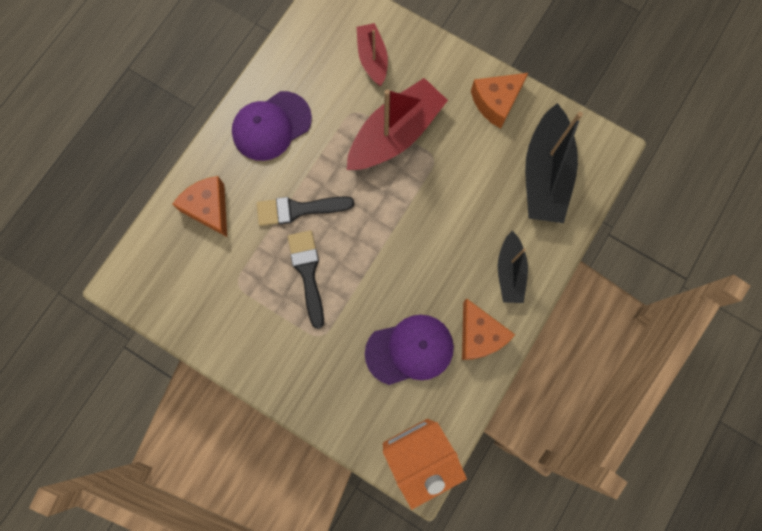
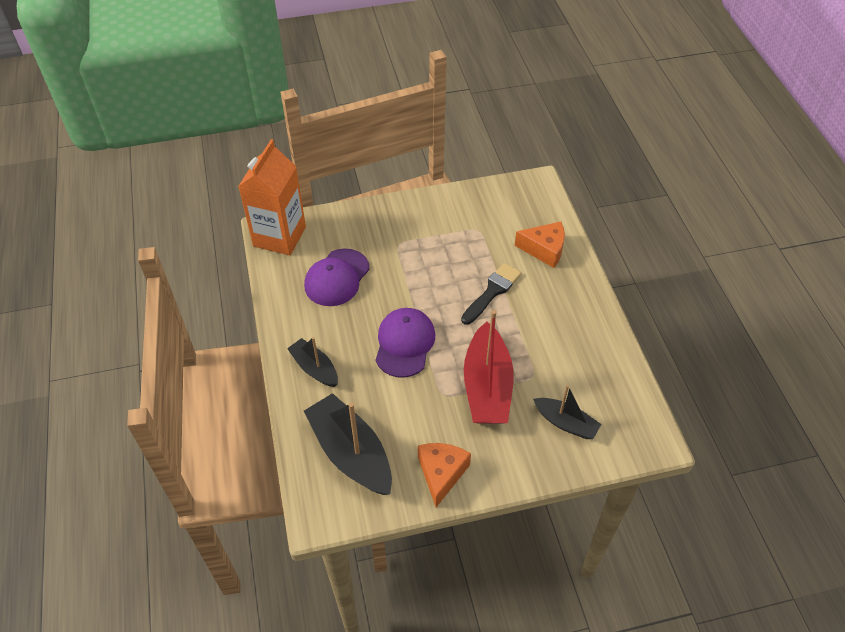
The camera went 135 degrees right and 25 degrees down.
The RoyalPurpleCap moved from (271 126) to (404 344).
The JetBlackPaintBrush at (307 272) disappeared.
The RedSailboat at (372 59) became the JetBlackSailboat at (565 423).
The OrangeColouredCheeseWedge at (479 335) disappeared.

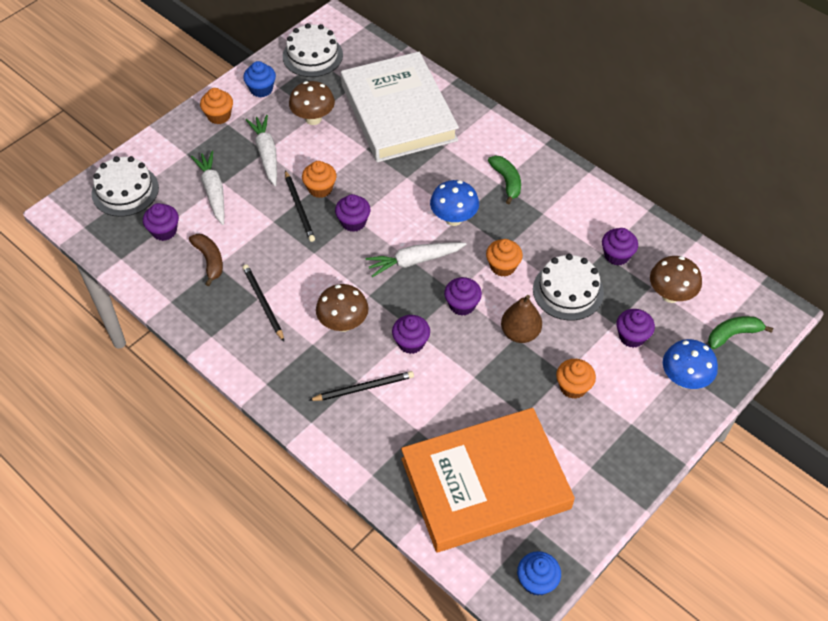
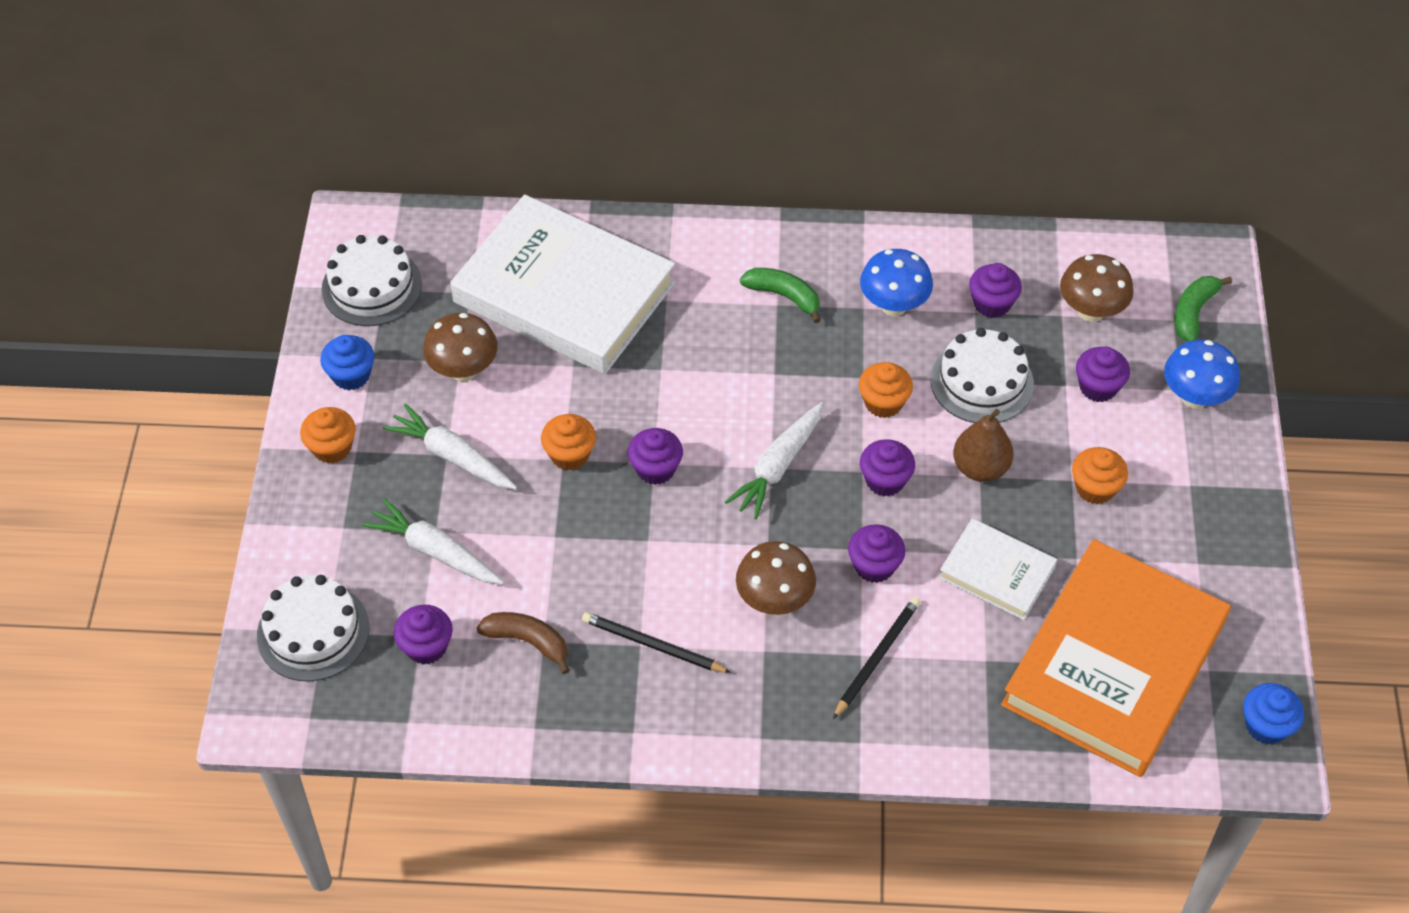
The camera went 40 degrees left and 0 degrees up.
The JetBlackPencil at (299 208) disappeared.
The BlueMushroom moved from (453 219) to (893 305).
The PureWhiteHardcover at (996 572) appeared.

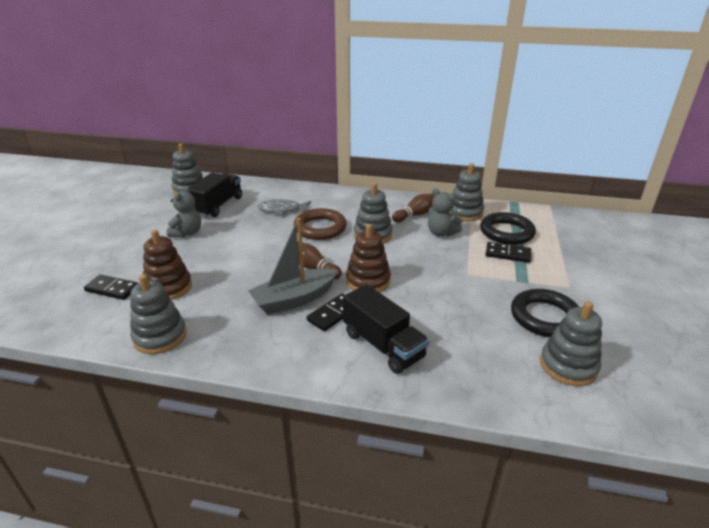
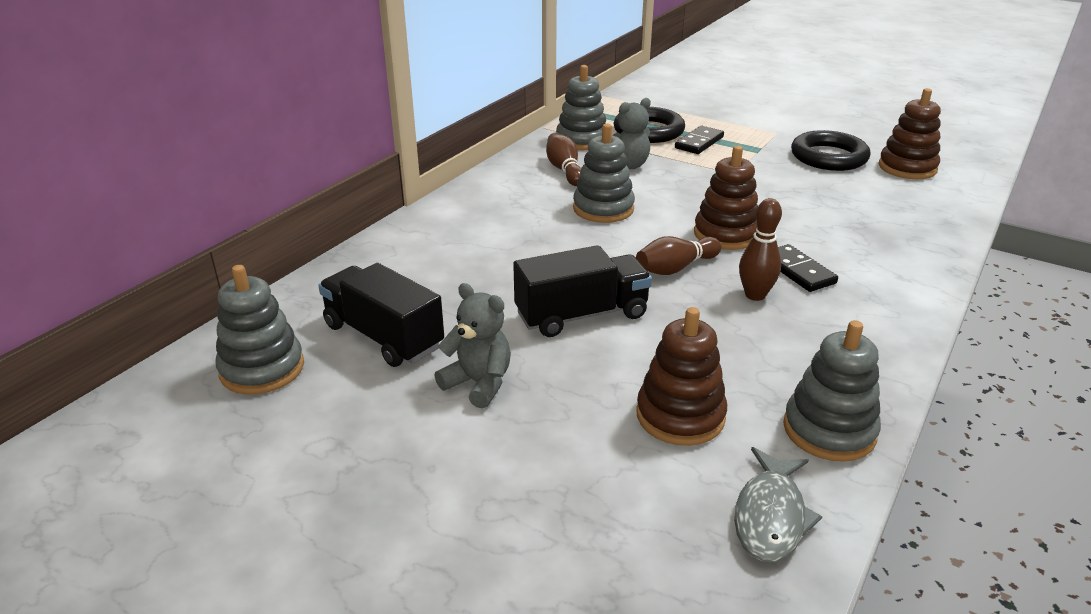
The camera went 70 degrees left and 0 degrees up.
The JetBlackDominoTile at (112 289) disappeared.
The AshGreySailboat at (294 299) was replaced by the DarkBrownBowlingPin at (755 295).
The AshGreyFishFigure moved from (282 210) to (770 516).
The DarkBrownRing at (320 228) disappeared.
The JetBlackTruck moved from (383 345) to (581 315).
The AshGreyStackingRings at (568 366) became the DarkBrownStackingRings at (907 168).

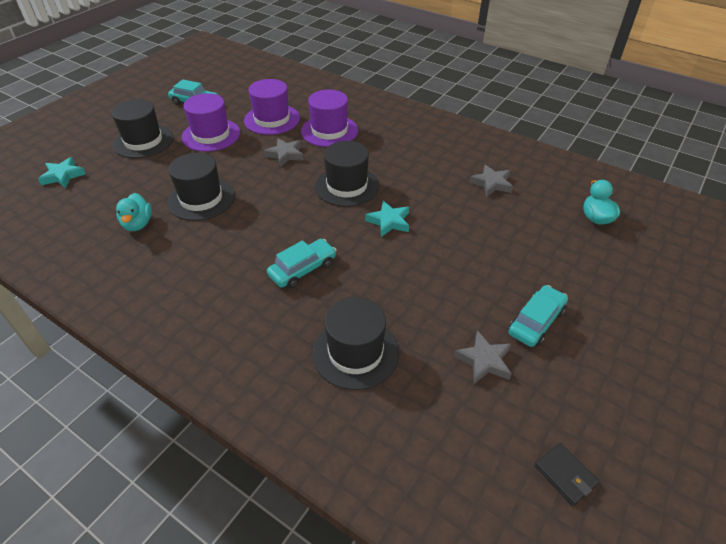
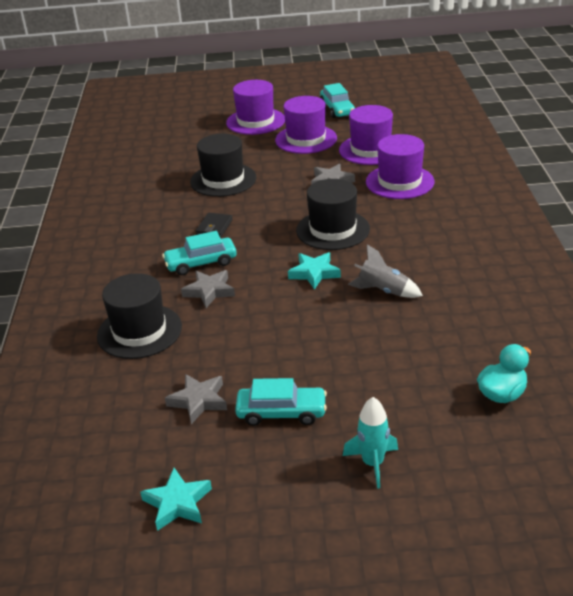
The camera went 55 degrees right and 10 degrees down.
The TurquoiseFivePointedStar moved from (63 176) to (177 503).
The JetBlackTallHat at (143 141) became the RoyalPurpleTallHat at (255 121).
The TurquoiseRubberDuck at (138 224) disappeared.
The TurquoiseToyCar at (303 269) turned 150 degrees clockwise.
The AshGreyFivePointedStar moved from (491 184) to (209 291).
The JetBlackCardWallet moved from (565 475) to (214 227).
The TurquoiseRocket at (372 463) appeared.
The AshGreyRocket at (383 290) appeared.

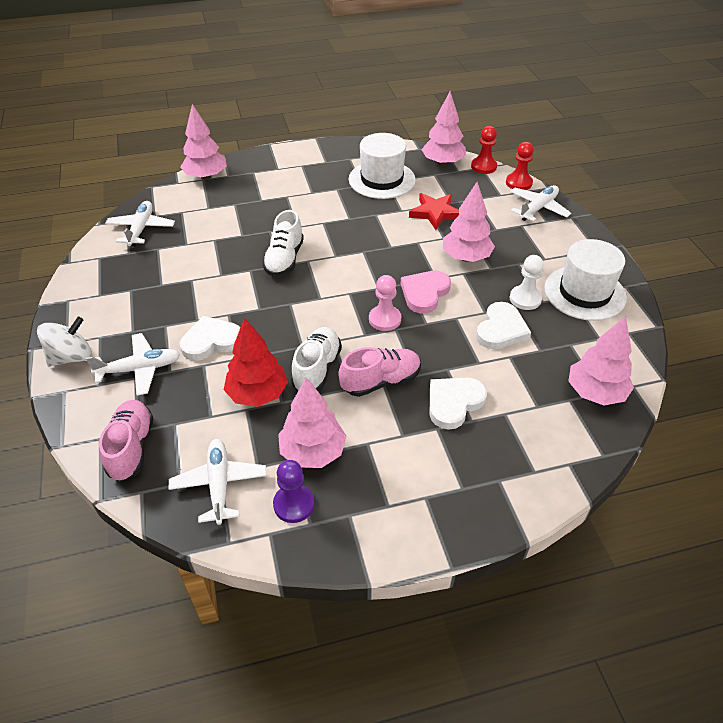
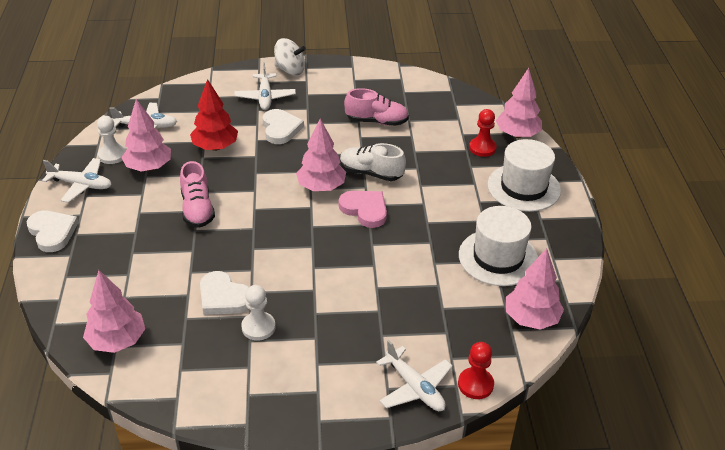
The camera went 100 degrees right and 5 degrees down.
The PureWhiteWhirligig at (71 357) turned 45 degrees counterclockwise.
The PinkSneaker moved from (131 448) to (376 121).
The PureWhiteToyPlane moved from (141 229) to (81 185).
The RoyalPurplePawn at (294 504) became the PureWhitePawn at (112 155).
The PureWhiteSneaker at (317 369) disappeared.
The PinkPawn at (385 319) disappeared.
The PinkHeart moved from (424 293) to (365 210).
The RedFivePointedStar at (435 213) disappeared.
The PureWhiteHeart moved from (454 403) to (52 232).
The PinkToyTree moved from (466 257) to (321 187).
The RedPawn moved from (483 166) to (482 148).
The PureWhiteTallHat moved from (584 293) to (523 187).

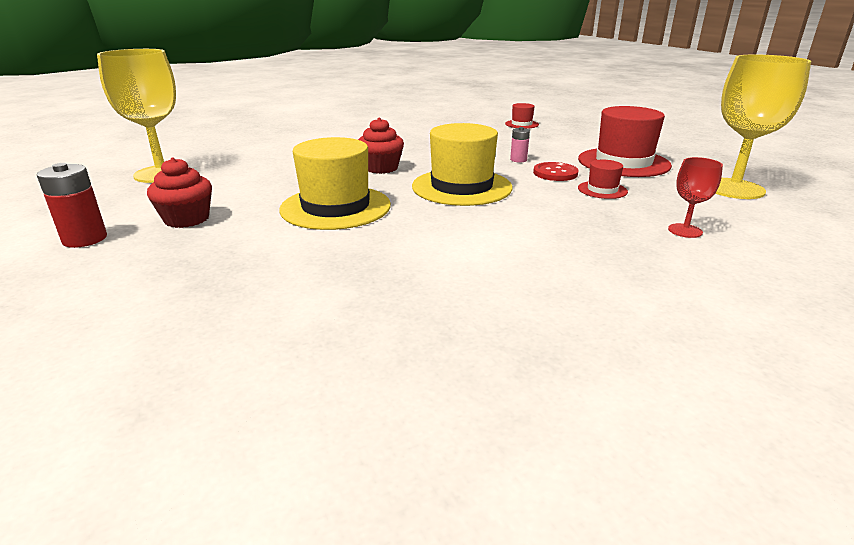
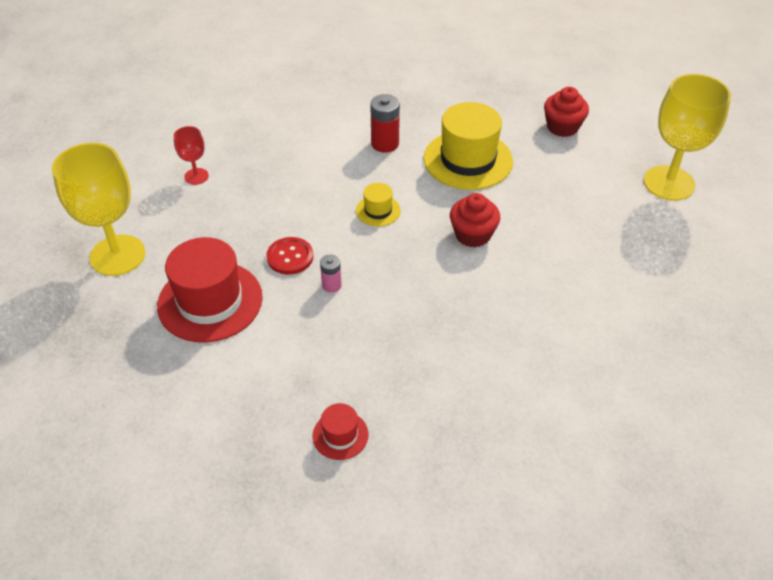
The camera went 165 degrees right and 20 degrees up.
The RedBattery moved from (85 239) to (385 143).
The BrightYellowTallHat at (461 187) changed to 0.47 times the size.
The RedTallHat at (602 190) disappeared.

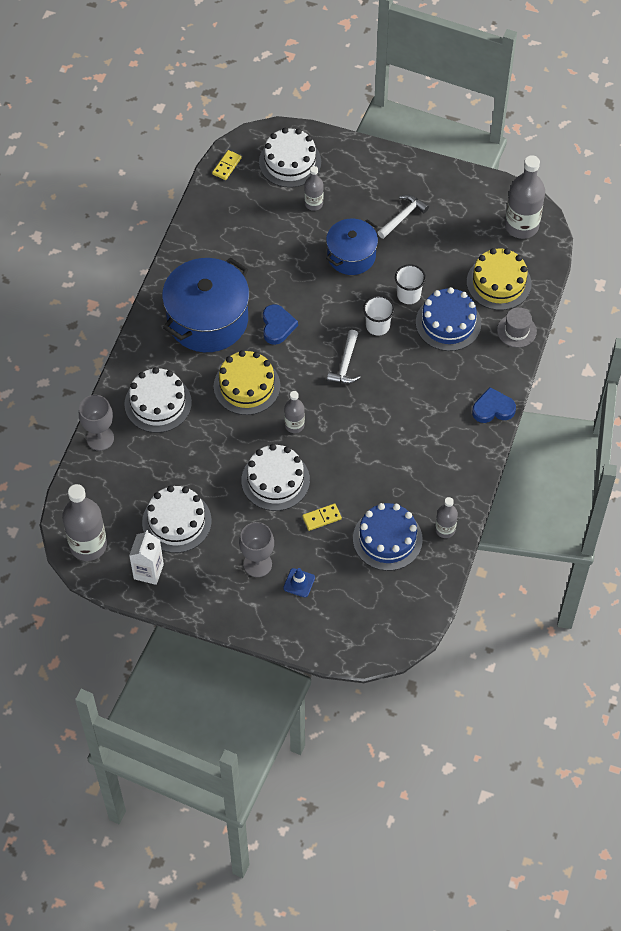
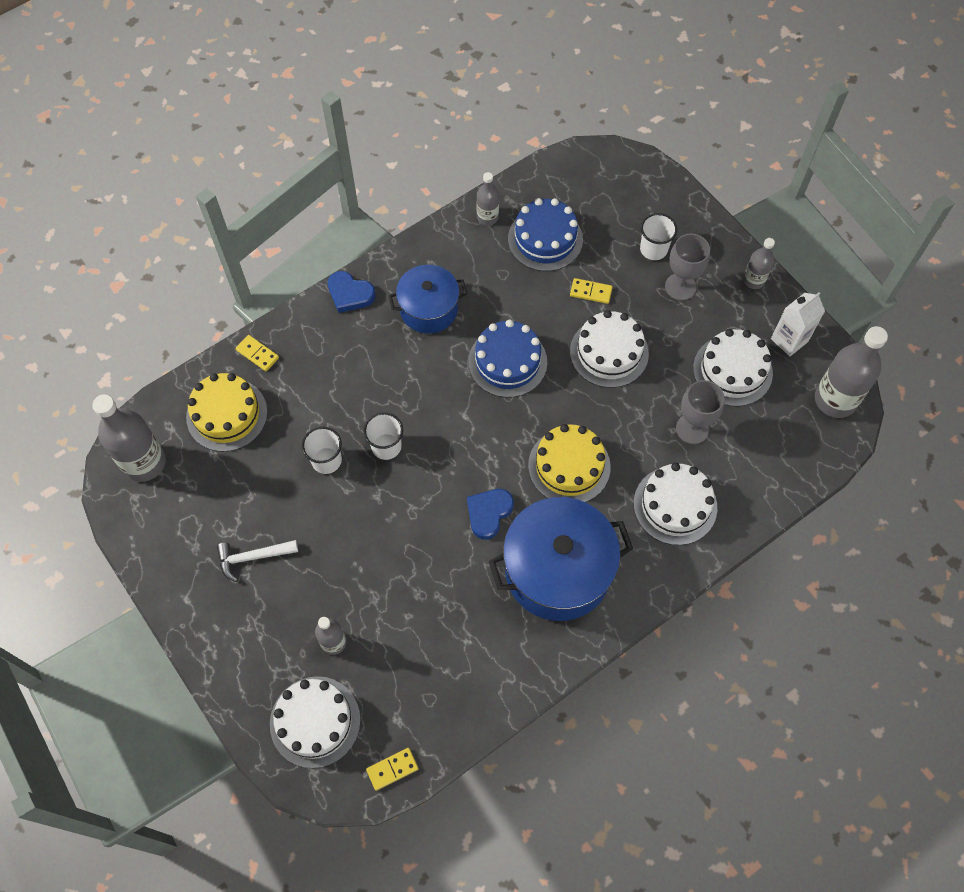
The camera went 145 degrees left and 5 degrees up.
The AshGreyGoblet moved from (100 438) to (692 429).
The BlueSafetyCone at (299 583) was replaced by the PureWhiteCup at (653 249).
The AshGreyFlask moved from (294 425) to (753 280).
The BlueCookingPot moved from (351 255) to (429 309).
The PureWhiteHammer at (345 364) disappeared.
The BlueLayerCake moved from (448 323) to (507 362).
The AshGreyTallHat at (516 330) was replaced by the BrightYellowDominoTile at (257 354).

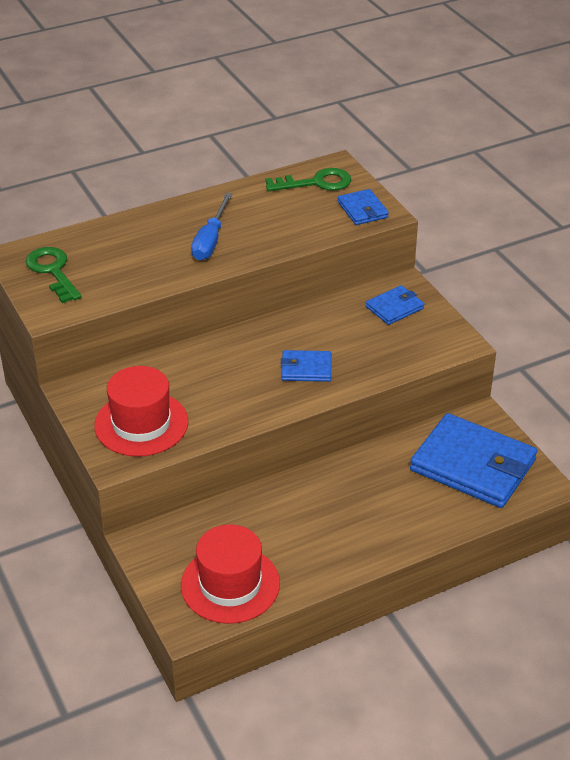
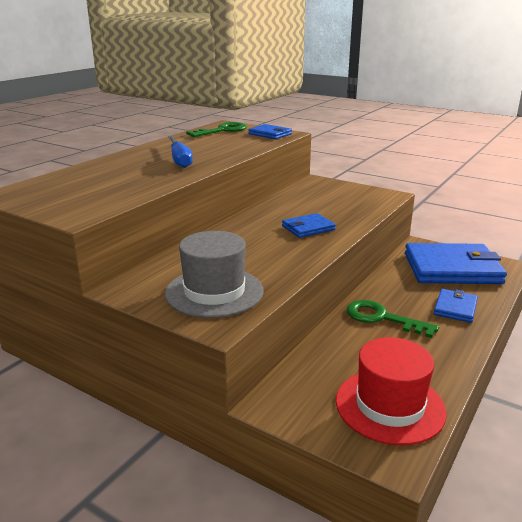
The camera went 30 degrees left and 15 degrees down.
The LeafGreenDoorKey moved from (53 271) to (382 318).
The RedTallHat at (141 424) became the AshGreyTallHat at (214 292).
The BlueCardWallet moved from (394 307) to (455 308).

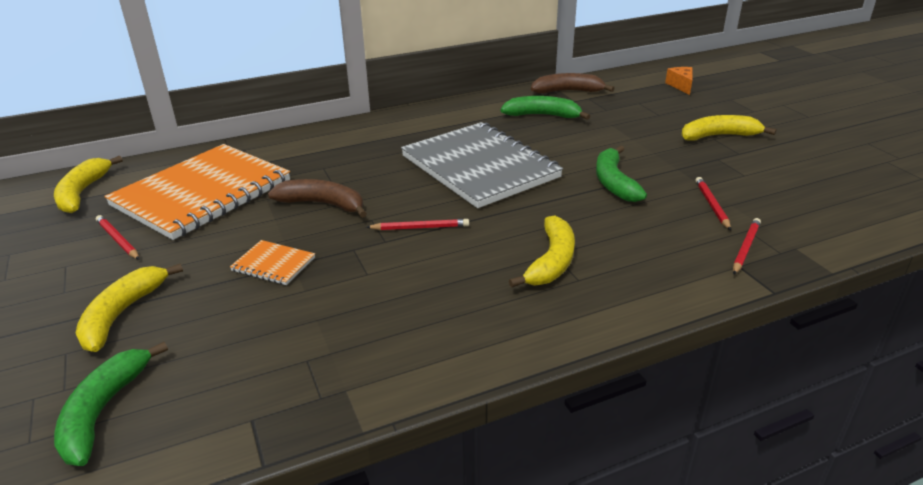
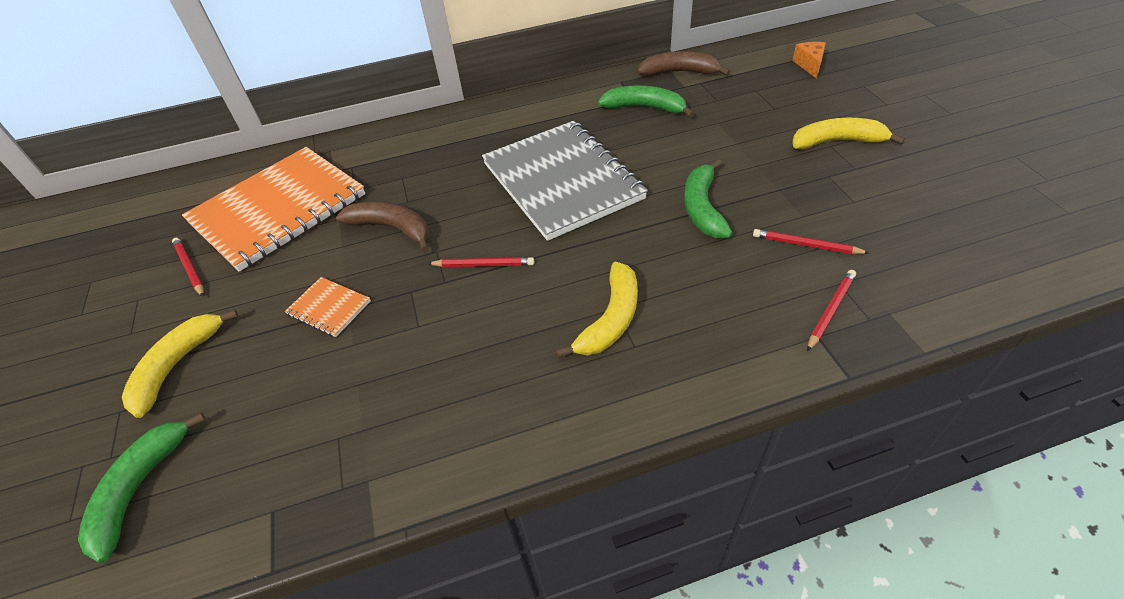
The camera went 10 degrees right and 15 degrees up.
The BrightYellowToyBanana at (83 192) disappeared.
The RedPencil at (711 205) turned 75 degrees counterclockwise.

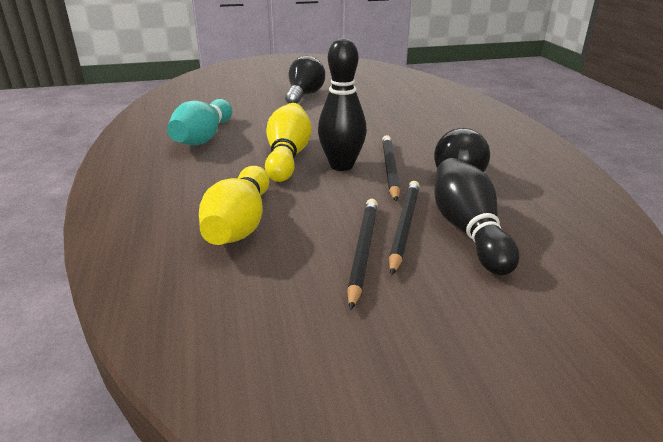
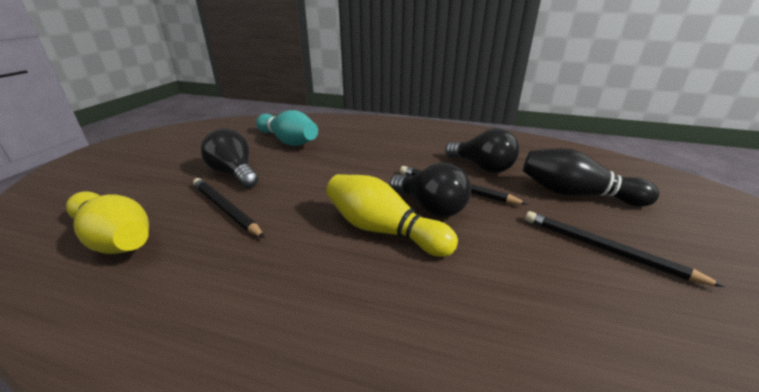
The camera went 60 degrees left and 0 degrees up.
The TurquoiseBowlingPin moved from (203 137) to (288 141).
The BrightYellowBowlingPin moved from (239 224) to (115 239).
The JetBlackBowlingPin at (341 166) was replaced by the JetBlackLightbulb at (430 207).
The JetBlackPencil moved from (404 226) to (226 209).

